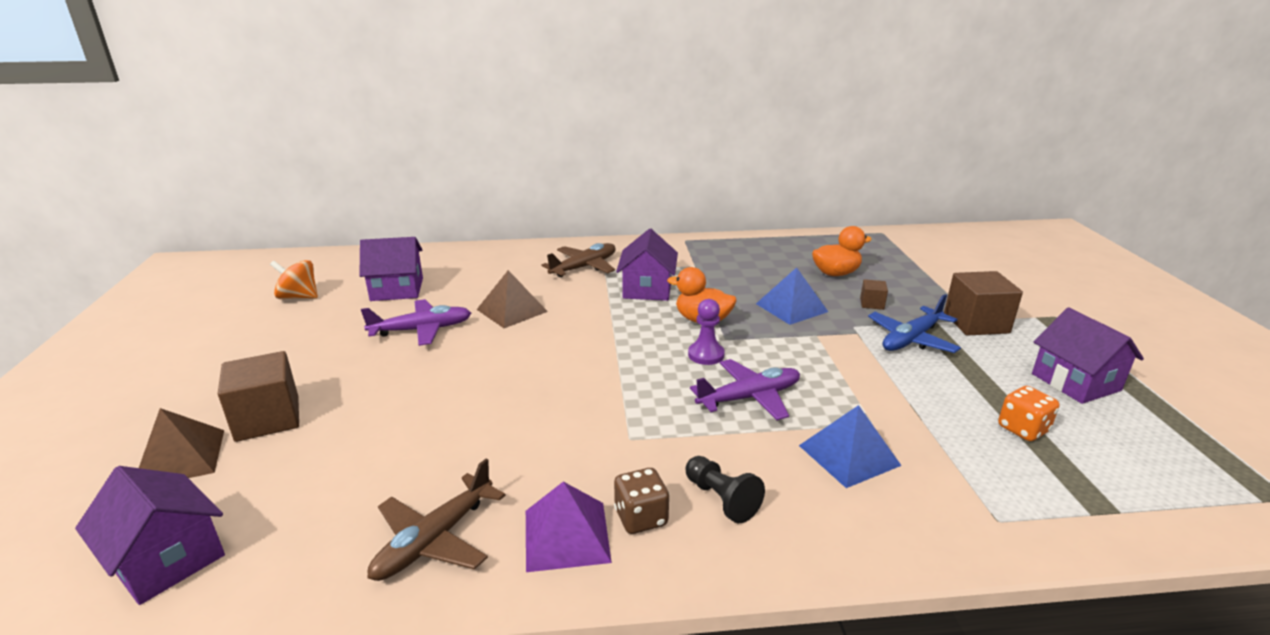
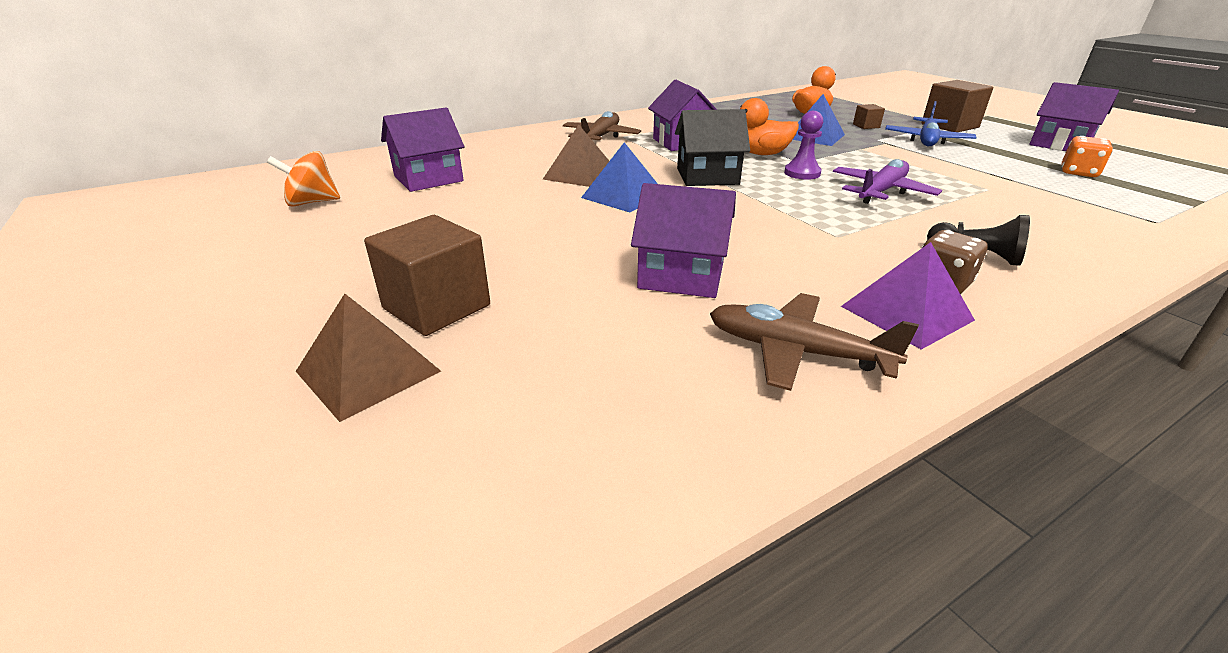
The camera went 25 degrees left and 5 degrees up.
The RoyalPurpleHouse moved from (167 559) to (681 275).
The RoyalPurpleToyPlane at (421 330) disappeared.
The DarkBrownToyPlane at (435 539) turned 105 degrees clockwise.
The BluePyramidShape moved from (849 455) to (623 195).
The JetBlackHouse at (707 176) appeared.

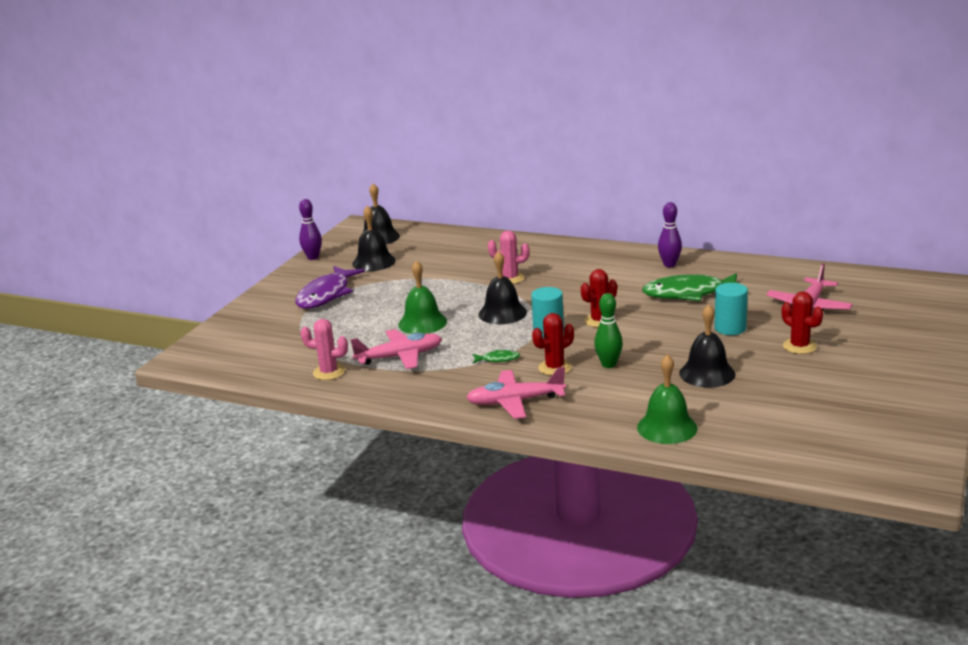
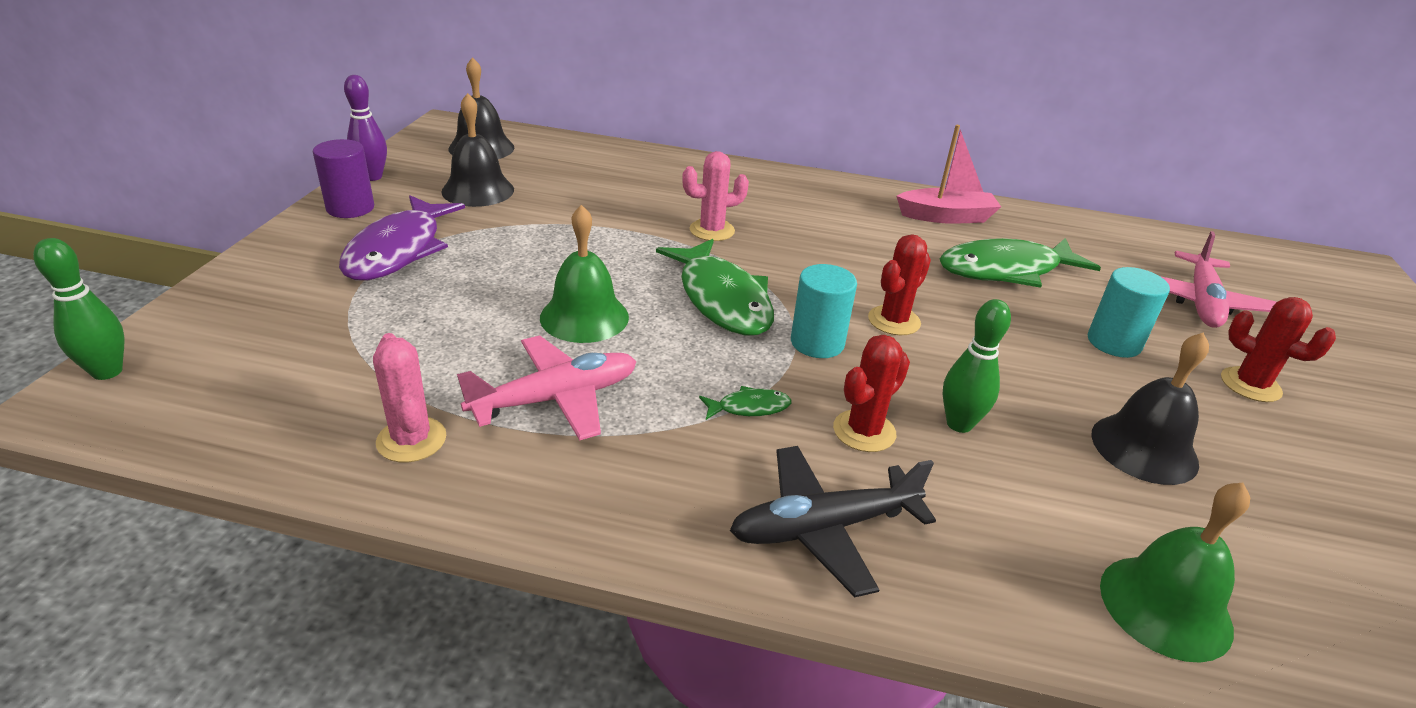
The camera went 15 degrees left and 10 degrees up.
The PinkCactus at (329 372) turned 60 degrees clockwise.
The PinkToyPlane at (515 402) became the JetBlackToyPlane at (823 528).
The JetBlackBell at (502 313) was replaced by the LeafGreenFishFigure at (722 299).
The RoyalPurpleBowlingPin at (669 265) was replaced by the PinkSailboat at (946 217).
The LeafGreenBowlingPin at (107 371) appeared.
The RoyalPurpleCylinder at (350 208) appeared.

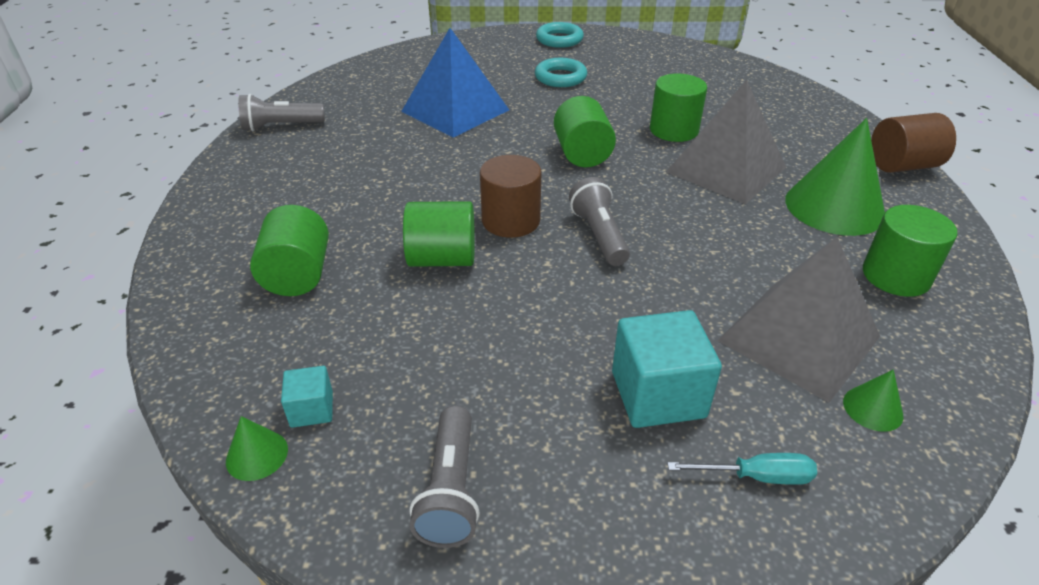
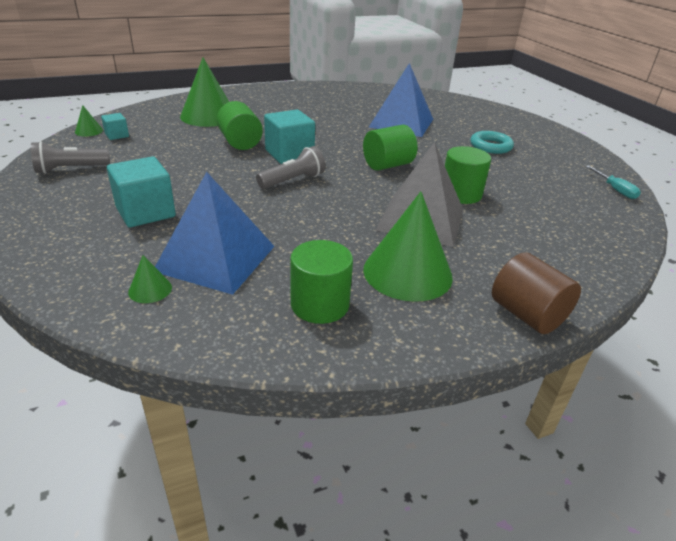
The camera went 65 degrees right and 5 degrees down.
The AshGreyTorch at (281 126) disappeared.
The LeafGreenCylinder at (297 275) was replaced by the LeafGreenSolidCone at (208 116).
The DarkBrownCylinder at (511 221) was replaced by the TurquoiseCube at (289 154).
The TurquoiseRing at (559 39) disappeared.
The TurquoiseScrewdriver moved from (756 476) to (615 189).
The AshGreyPyramidShape at (799 338) became the BluePyramidShape at (215 258).

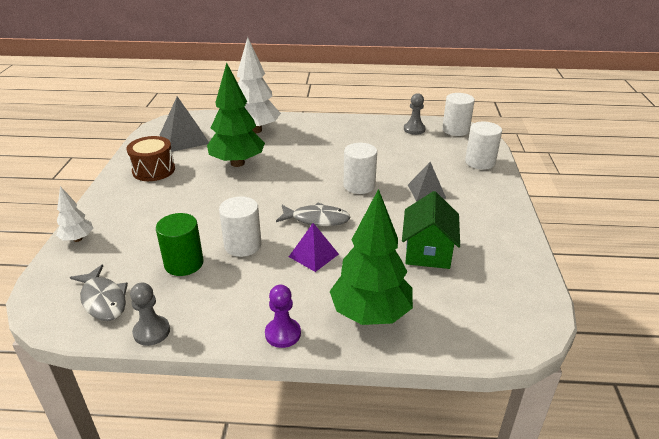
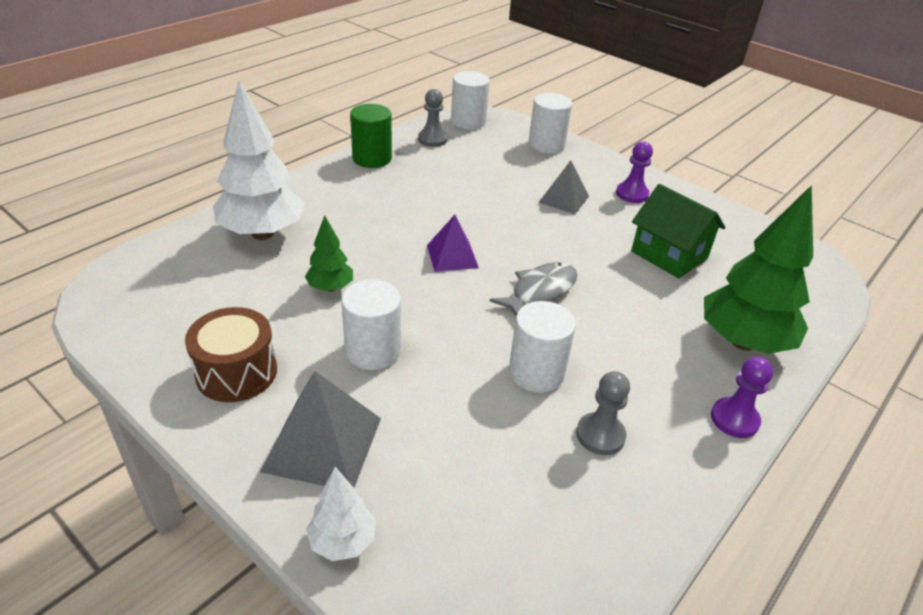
The camera went 55 degrees left and 5 degrees up.
The AshGreyFishFigure at (103 300) disappeared.
The AshGreyPawn moved from (151 332) to (600 435).
The LeafGreenCylinder moved from (184 263) to (372 158).
The AshGreyPyramidShape moved from (184 139) to (322 444).
The LeafGreenToyTree at (237 163) changed to 0.50 times the size.
The RoyalPurplePyramidShape moved from (313 255) to (452 256).
The PureWhiteCylinder moved from (359 185) to (373 351).
The RoyalPurplePawn at (632 194) appeared.

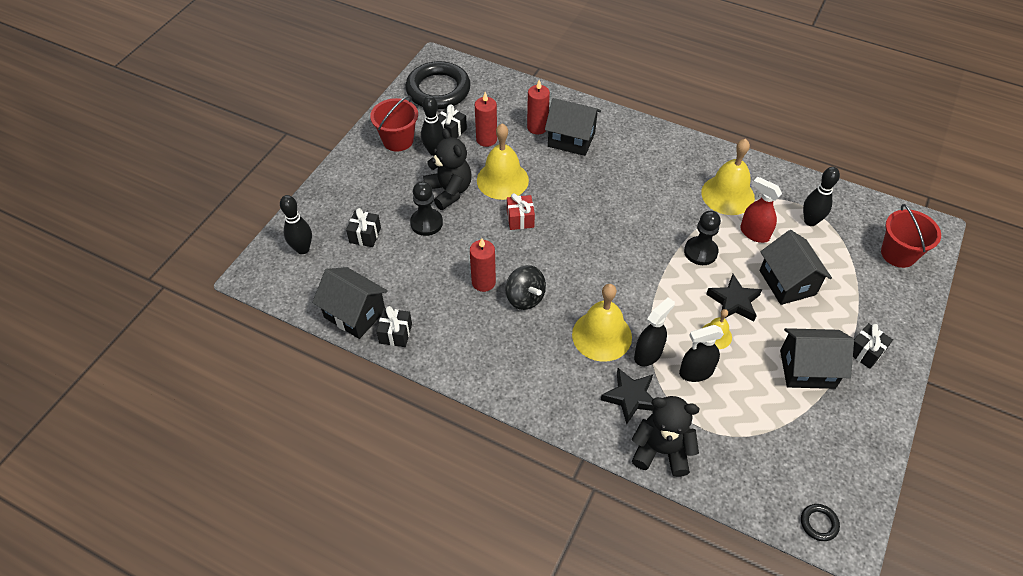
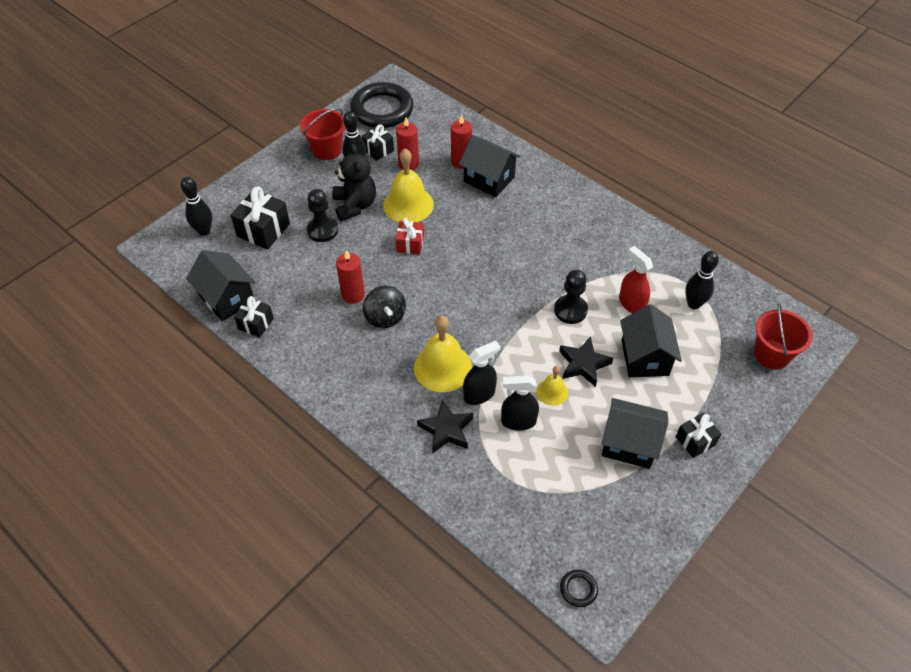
The camera went 15 degrees right and 0 degrees up.
The JetBlackPresent at (365 235) changed to 1.60 times the size.
The JetBlackStuffedBear at (661 450) disappeared.
The BrightYellowBell at (727 195) disappeared.

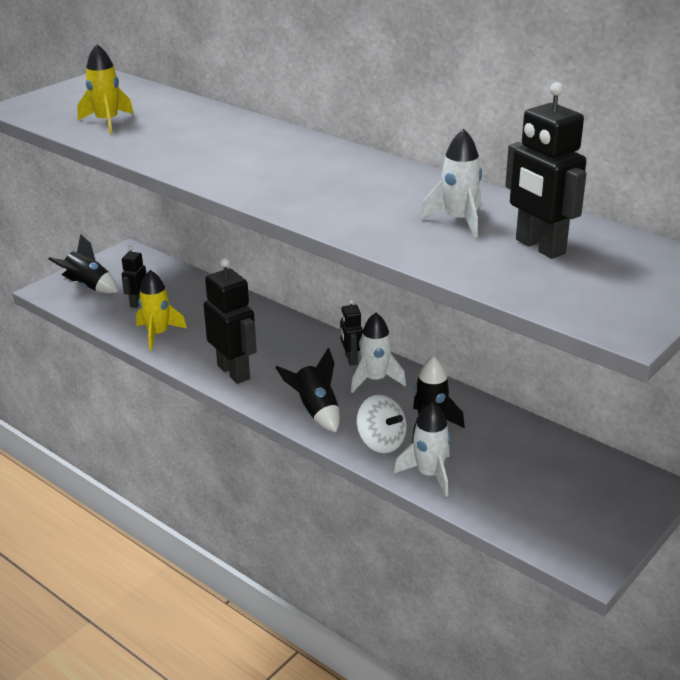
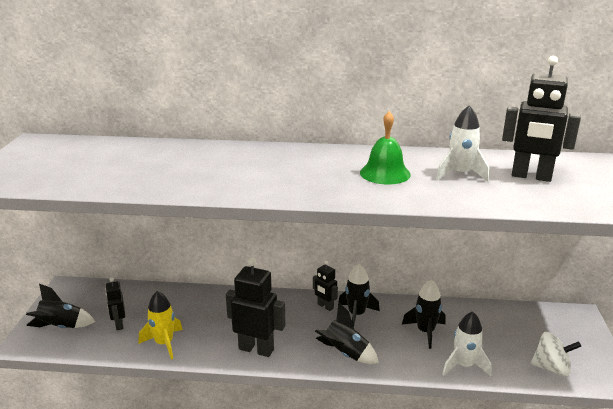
The camera went 35 degrees left and 5 degrees down.
The BrightYellowRocket at (107 122) disappeared.
The PureWhiteRocket at (375 380) became the JetBlackRocket at (356 314).
The PureWhiteWhirligig moved from (381 442) to (551 368).
The LeafGreenBell at (385 173) appeared.

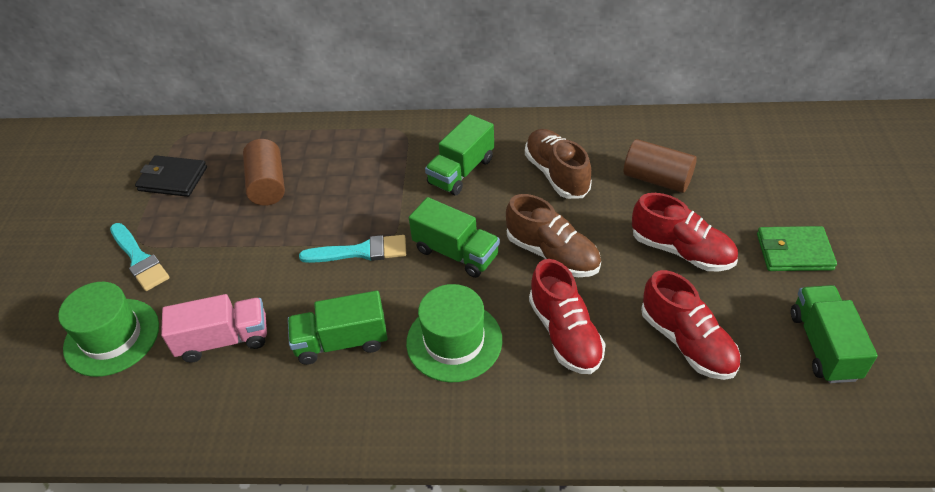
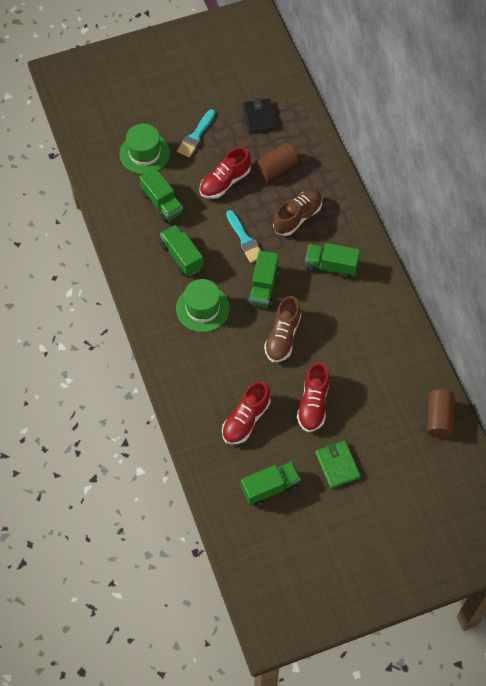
The camera went 65 degrees right and 15 degrees up.
The PinkTruck at (224 340) became the LeafGreenTruck at (162 203).
The DarkBrownSneaker moved from (556 174) to (297 217).
The RedSneaker moved from (565 333) to (225 182).
The DarkBrownCylinder moved from (657 179) to (439 418).

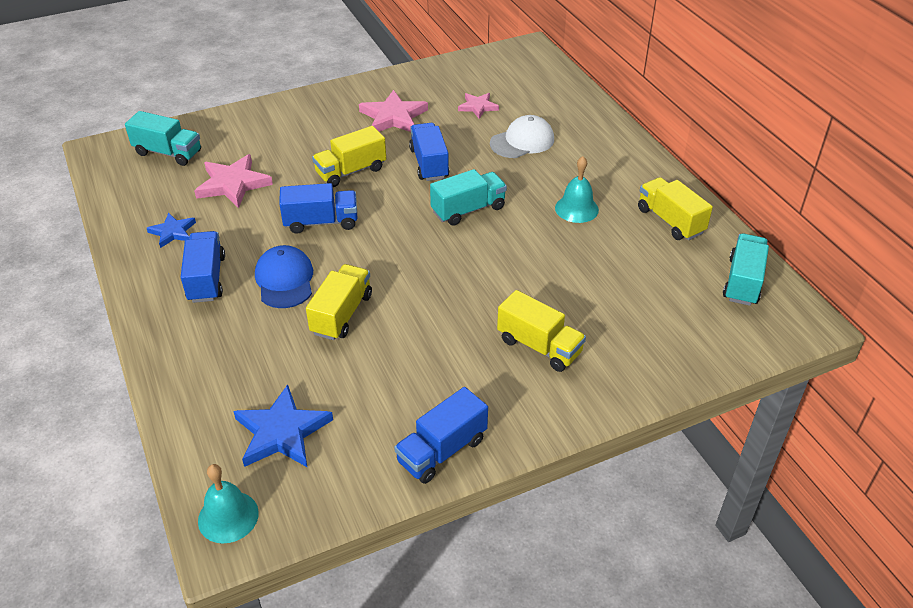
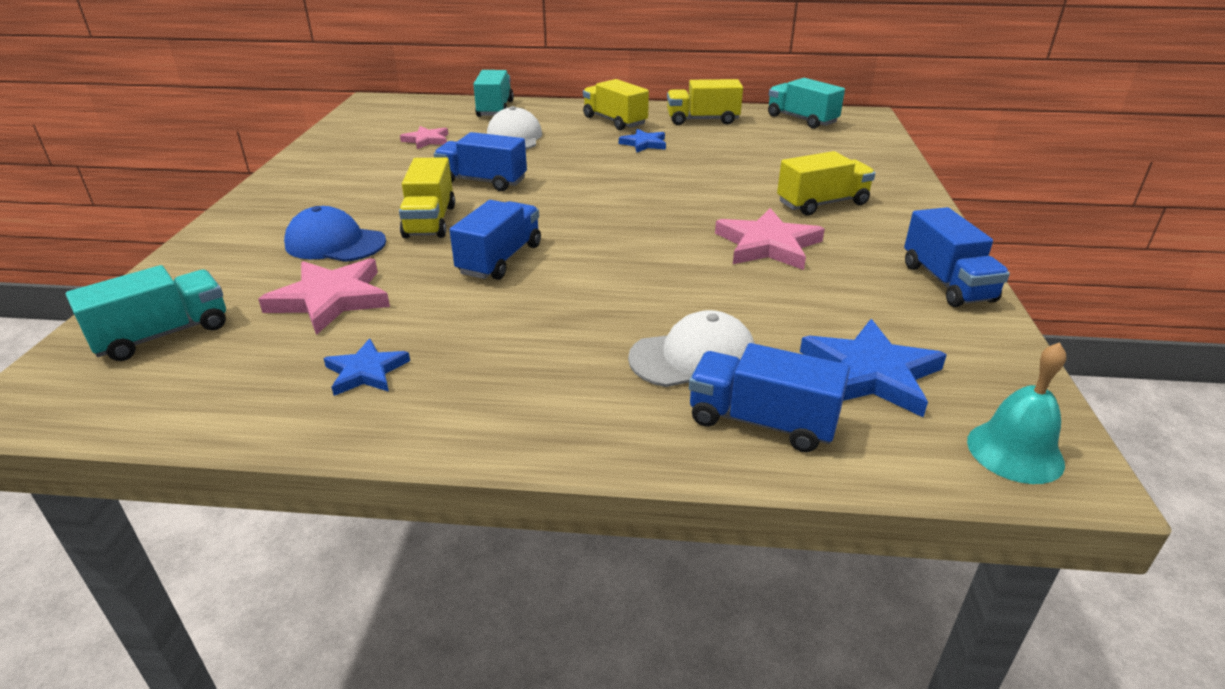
The camera went 60 degrees left and 10 degrees down.
The BlueTruck moved from (206 279) to (761 422).
The BlueCap moved from (284 280) to (335 243).
The BrightYellowTruck moved from (342 314) to (614 121).
The PinkFivePointedStar moved from (393 117) to (767 245).
The TurquoiseTruck moved from (468 210) to (495 109).
The TurquoiseBell at (576 209) was replaced by the BlueFivePointedStar at (644 144).
The PureWhiteCap at (693 358) appeared.

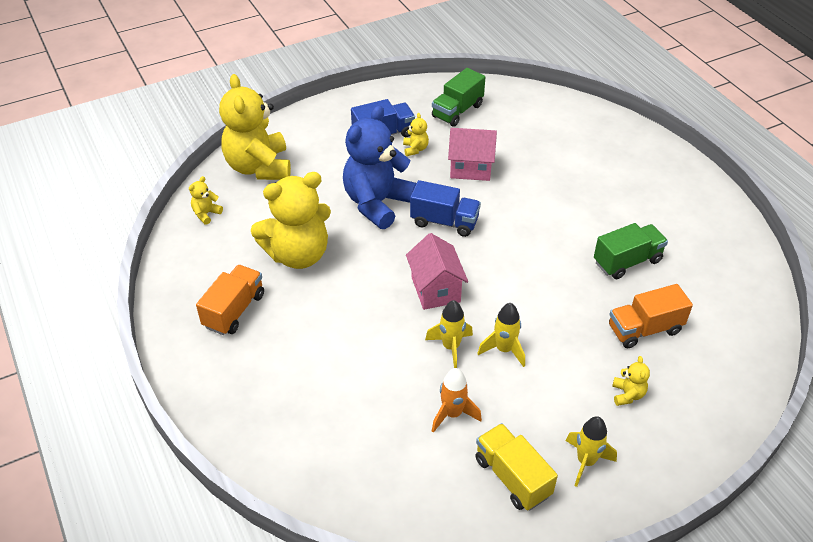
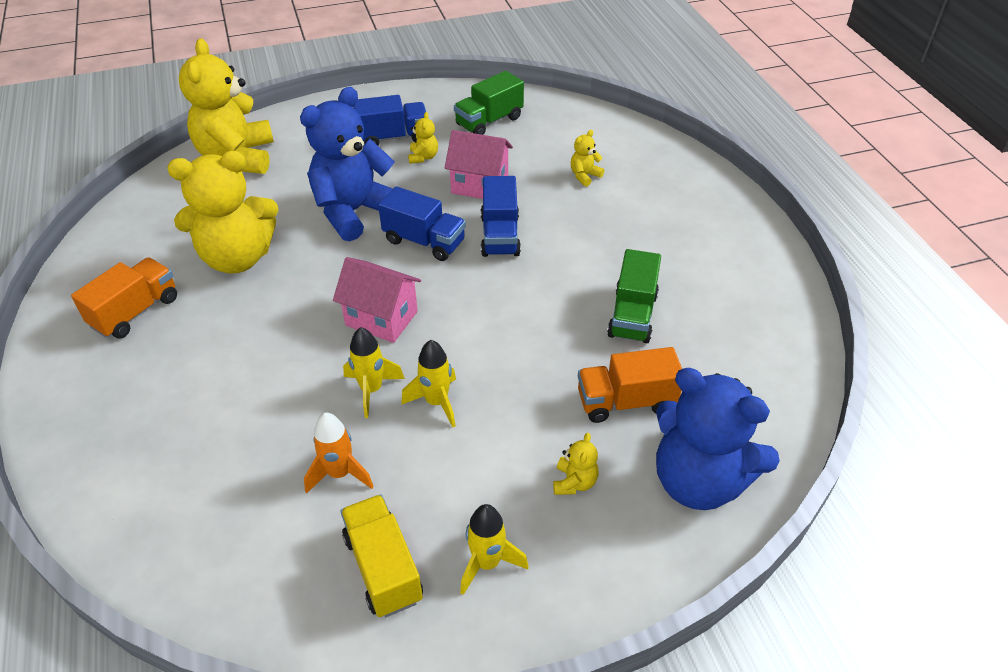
The camera went 10 degrees right and 0 degrees up.
The BrightYellowStuffedBear moved from (206 214) to (584 176).
The PinkHouse at (435 289) turned 60 degrees counterclockwise.
The LeafGreenTruck at (627 261) turned 120 degrees clockwise.
The BlueTruck at (500 235) appeared.
The BlueStuffedBear at (699 480) appeared.

